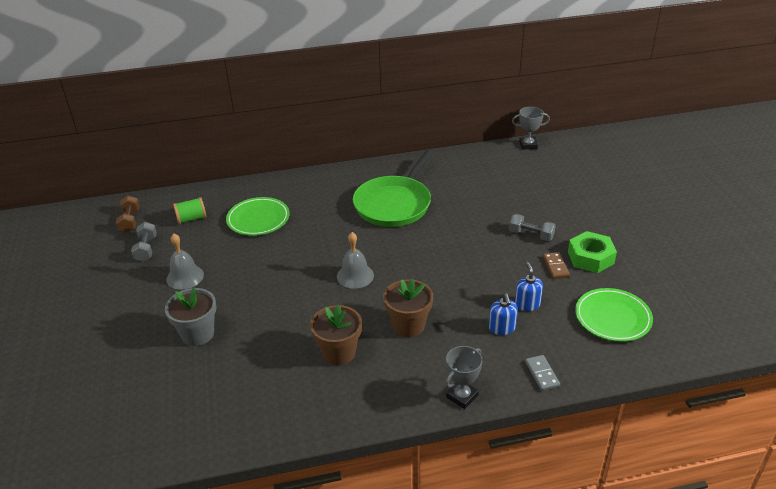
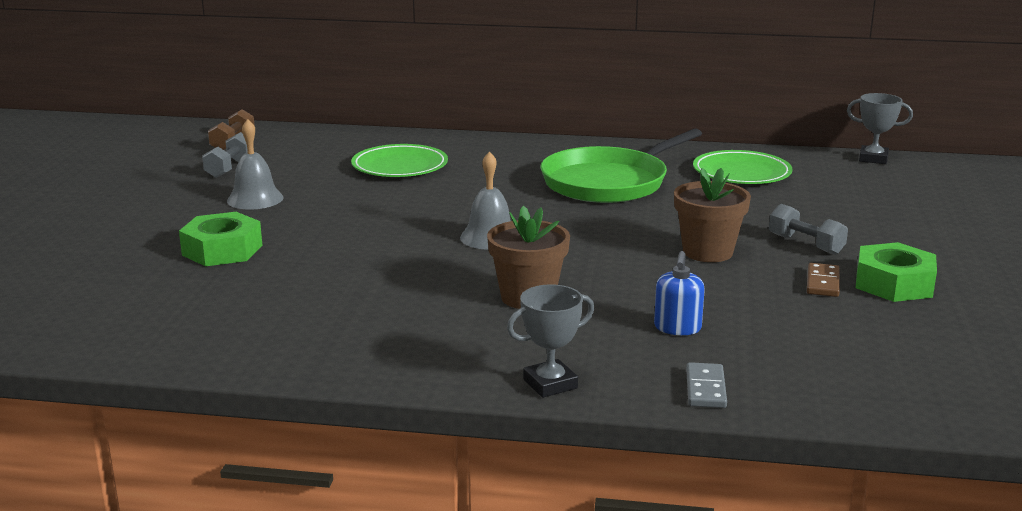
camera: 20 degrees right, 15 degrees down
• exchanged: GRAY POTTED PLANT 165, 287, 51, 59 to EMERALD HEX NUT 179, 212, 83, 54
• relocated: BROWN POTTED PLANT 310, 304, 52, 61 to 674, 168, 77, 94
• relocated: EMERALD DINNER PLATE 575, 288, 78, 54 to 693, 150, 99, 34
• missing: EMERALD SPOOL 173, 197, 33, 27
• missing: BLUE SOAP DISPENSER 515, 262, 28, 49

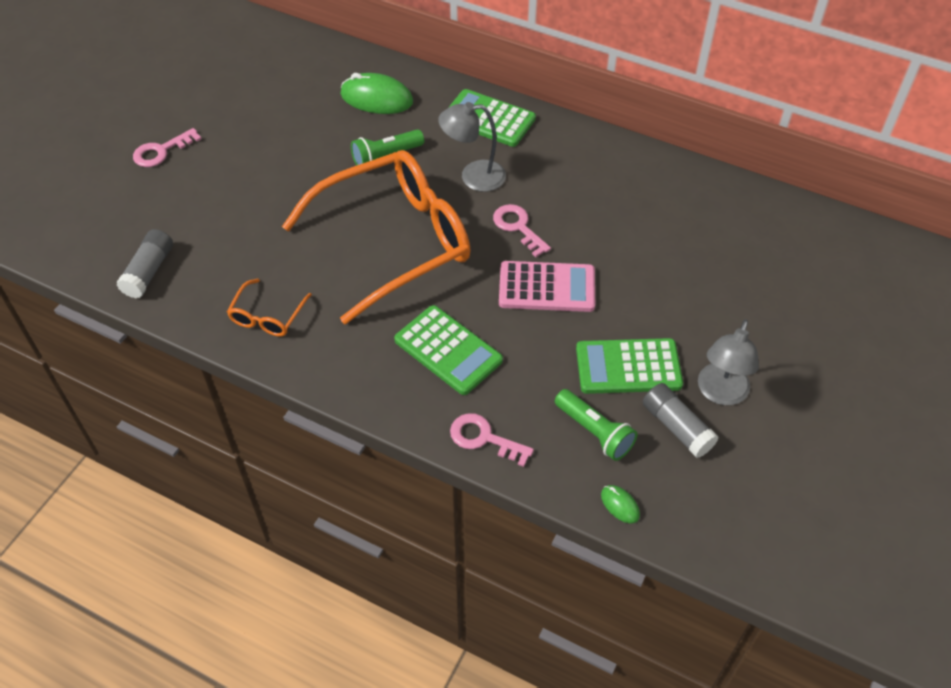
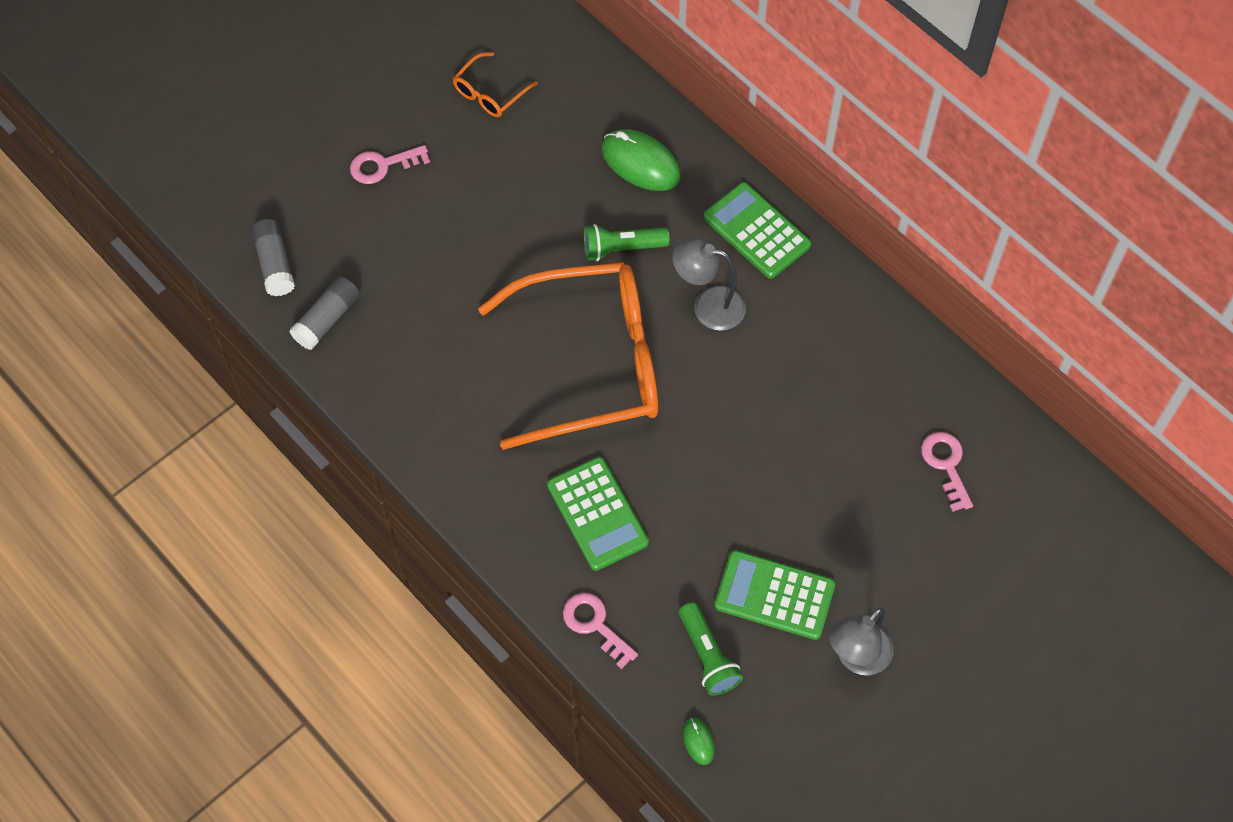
camera: 20 degrees right, 10 degrees up
• relocated: GRAY GLUE 643, 383, 76, 75 to 251, 219, 44, 77
• relocated: BRIGHT ORANGE SPECTACLES 227, 279, 85, 57 to 452, 52, 86, 65
• relocated: ROSE-PINK LATCHKEY 493, 204, 58, 53 to 921, 432, 52, 80
• missing: ROSE-PINK ADDING MACHINE 499, 261, 96, 51

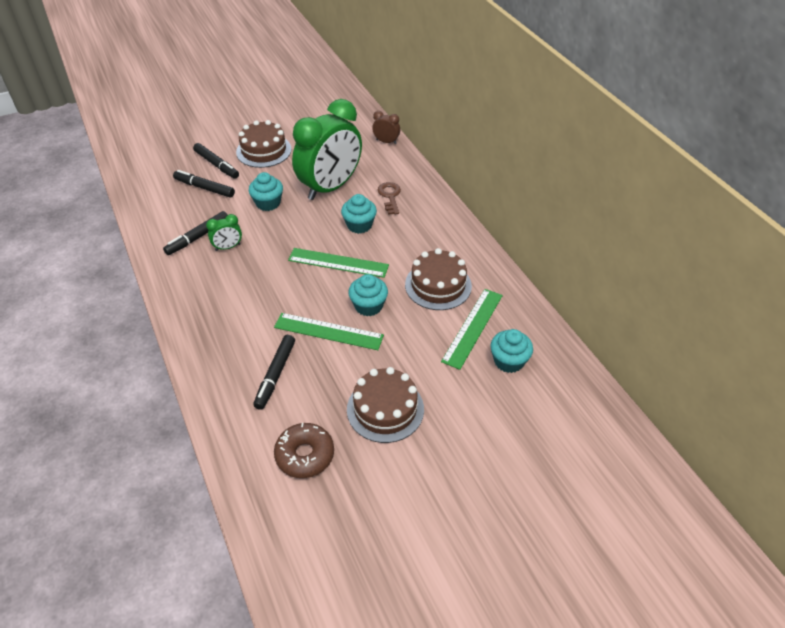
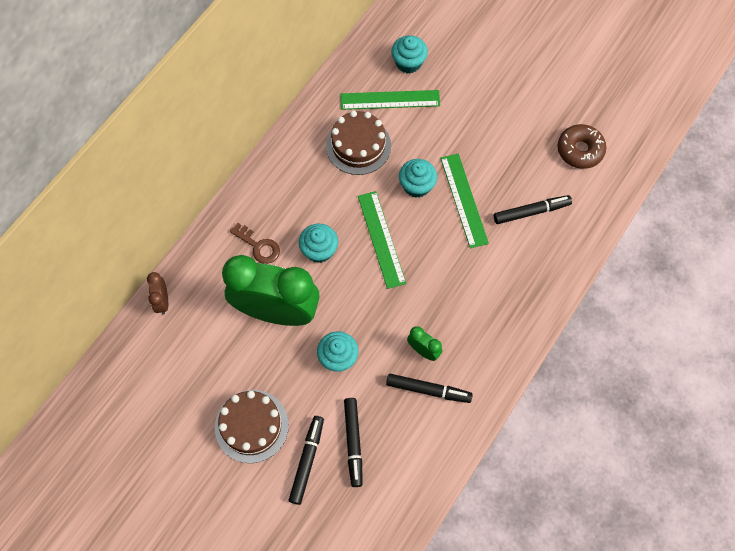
camera: 120 degrees left, 20 degrees up
• spun: BROWN LATCHKEY 378, 182, 23, 33 = 230, 223, 50, 41 105 degrees counterclockwise
• missing: BROWN GATEAU 347, 367, 77, 76

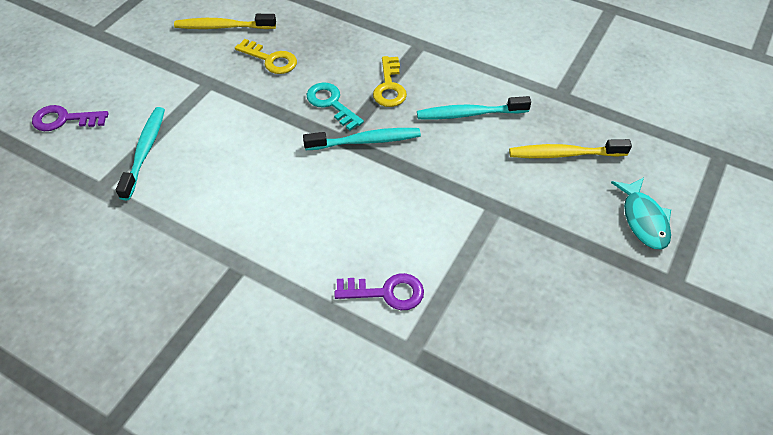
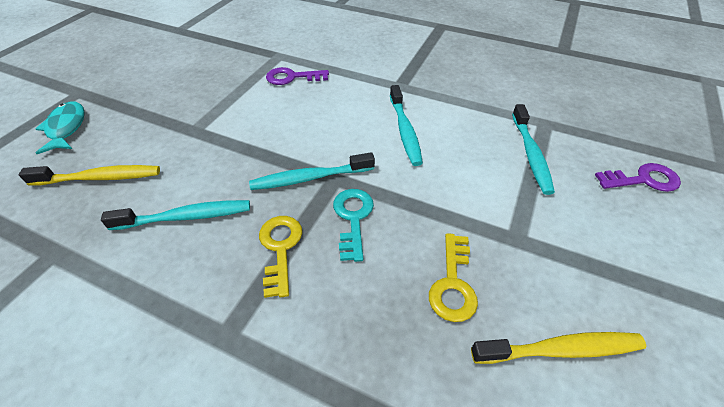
camera: 175 degrees right, 5 degrees down
• spun: TURQUOISE LATCHKEY 307, 83, 57, 47 = 333, 189, 41, 73 135 degrees counterclockwise
• appeared: TURQUOISE DENTAL BRUSH 390, 85, 33, 81
• spun: GOLDEN LATCHKEY 235, 39, 62, 35 = 429, 233, 49, 89 105 degrees counterclockwise

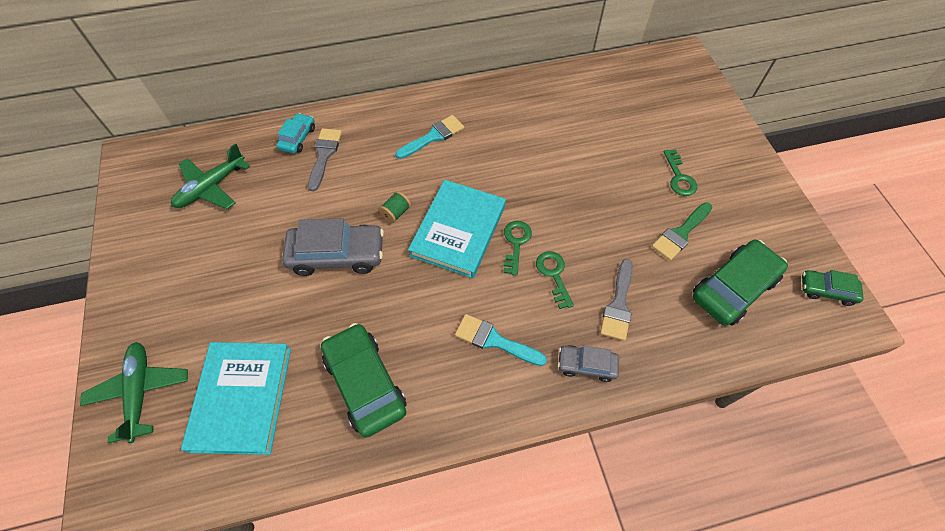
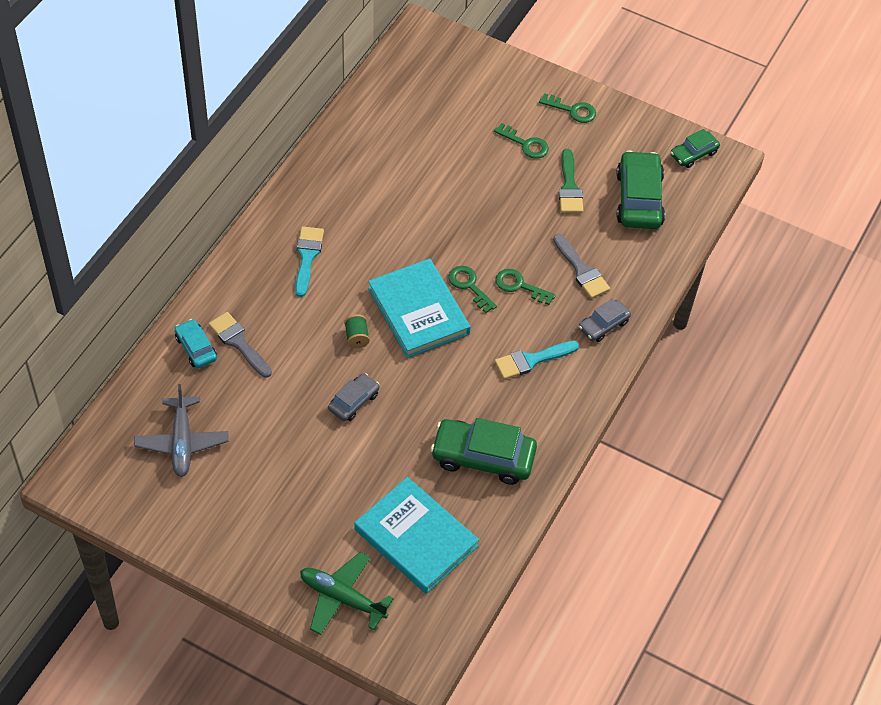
camera: 50 degrees left, 5 degrees down
• colour: EMERALD TOY PLANE 171, 144, 79, 65 to GRAY TOY PLANE 134, 384, 95, 93
• size: GRAY TOY CAR 282, 218, 102, 58 = 328, 373, 52, 48 x0.56
• appeared: EMERALD LATCHKEY 539, 93, 57, 30

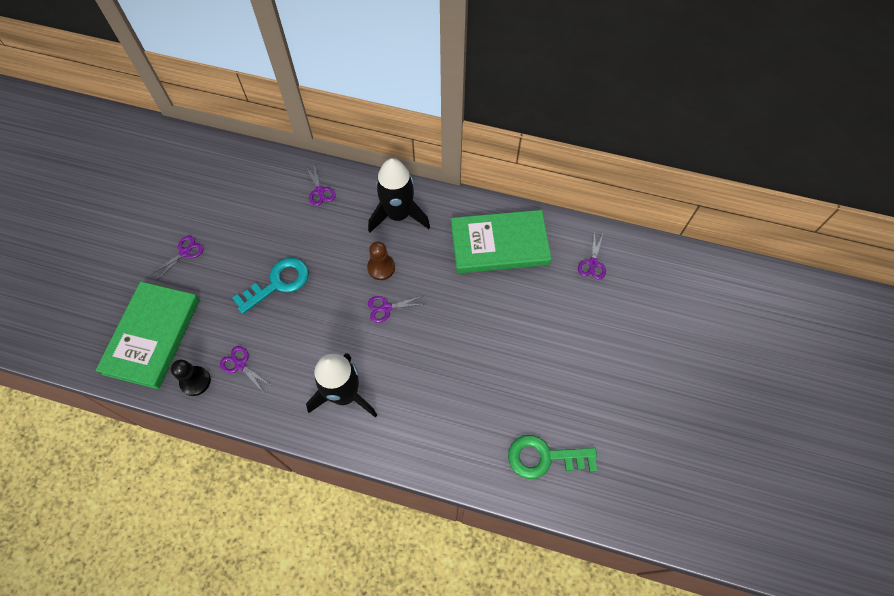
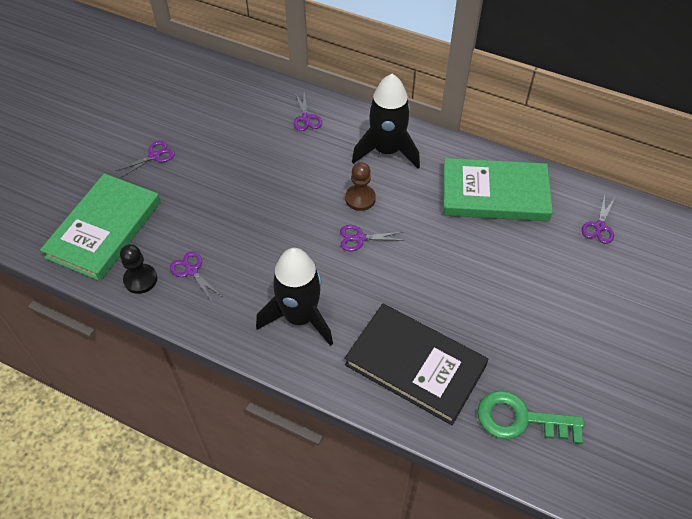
camera: 10 degrees right, 10 degrees down
• appeared: EBONY HARDCOVER 345, 304, 143, 121
• missing: TURQUOISE LATCHKEY 232, 258, 77, 56

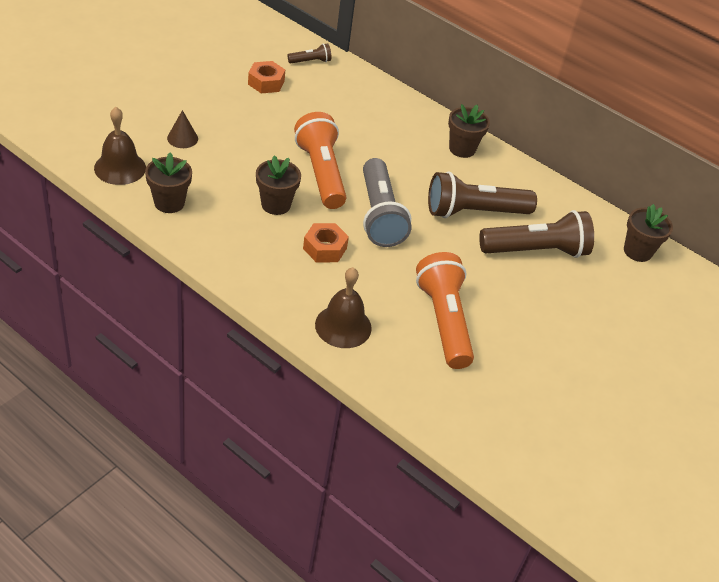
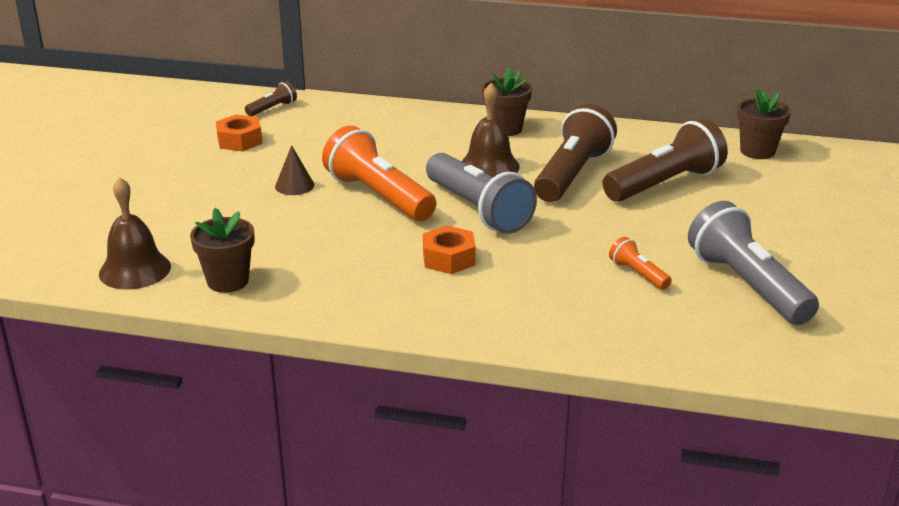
camera: 20 degrees left, 15 degrees down
• relocated: BROWN CONE SHAPE 167, 110, 31, 38 to 275, 145, 39, 50
• relocated: BROWN HAND BELL 315, 267, 57, 81 to 461, 83, 59, 94
• spun: BROWN POCKET TORCH 428, 171, 109, 47 = 534, 104, 83, 98 150 degrees clockwise
• size: BRIGHT ORANGE POCKET TORCH 416, 252, 58, 117 = 609, 237, 63, 53 x0.46
• appeared: GRAY POCKET TORCH 688, 201, 131, 124
• missing: BROWN POTTED PLANT 256, 155, 45, 60

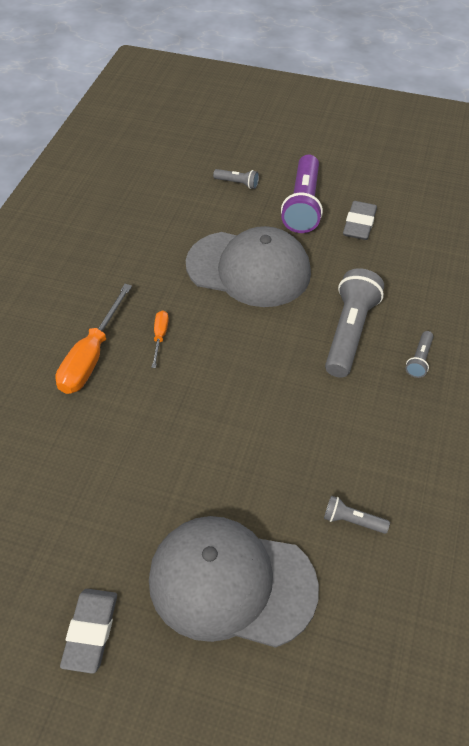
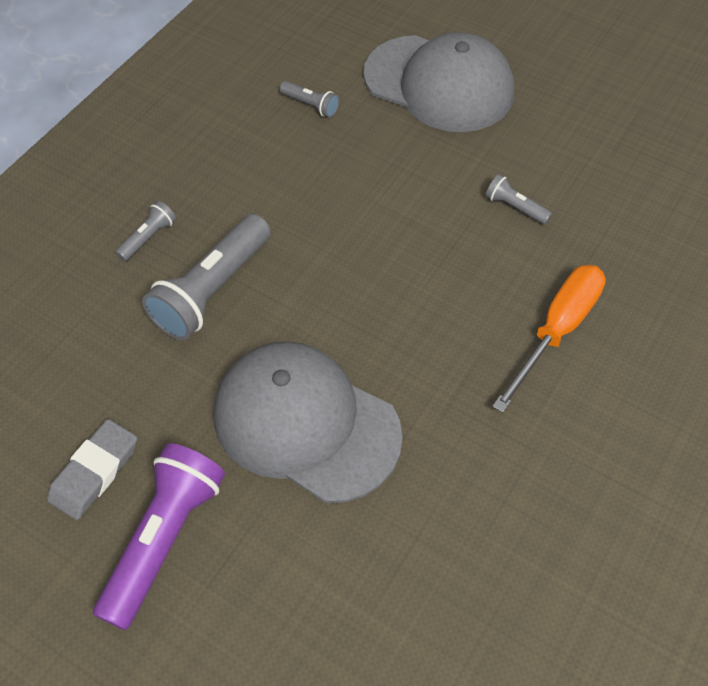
camera: 165 degrees left, 5 degrees up
• relocated: GRAY POCKET TORCH 213, 169, 46, 20 to 485, 174, 67, 50
• missing: GRAY PENCIL ERASER 60, 589, 57, 85
• missing: BRIGHT ORANGE FLAT SCREWDRIVER 151, 310, 18, 58

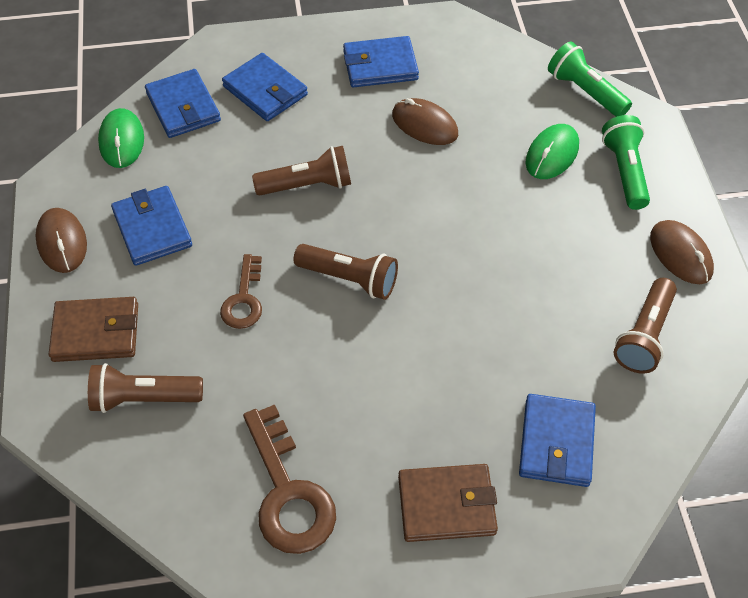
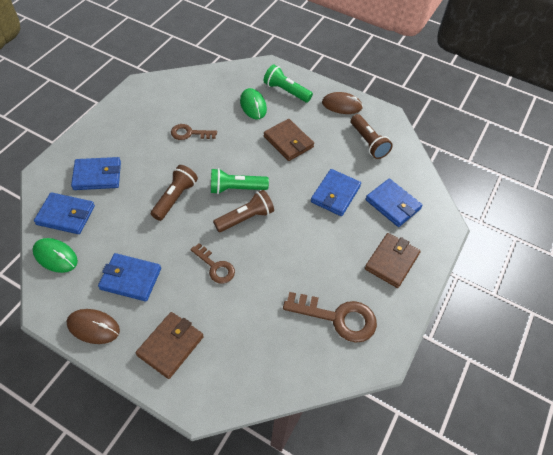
camera: 55 degrees left, 0 degrees up
• exchanged: BROWN PC MOUSE 392, 98, 66, 47 to BROWN LATCHKEY 171, 124, 46, 16
• relocated: EMERALD POCKET TORCH 548, 41, 84, 76 to 211, 168, 58, 26
• appeared: BROWN CARD WALLET 264, 119, 50, 42
• relocated: BLUE CARD WALLET 343, 36, 76, 51 to 311, 169, 50, 47
• missing: BROWN POCKET TORCH 88, 363, 115, 50

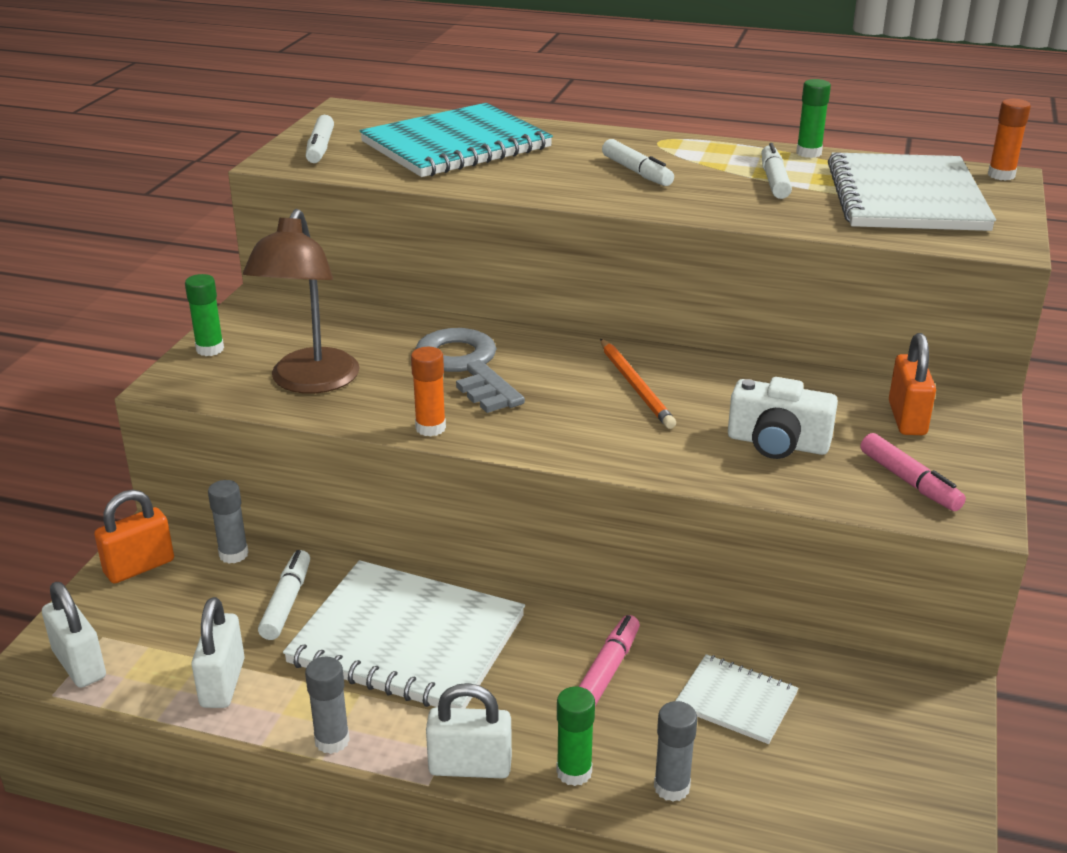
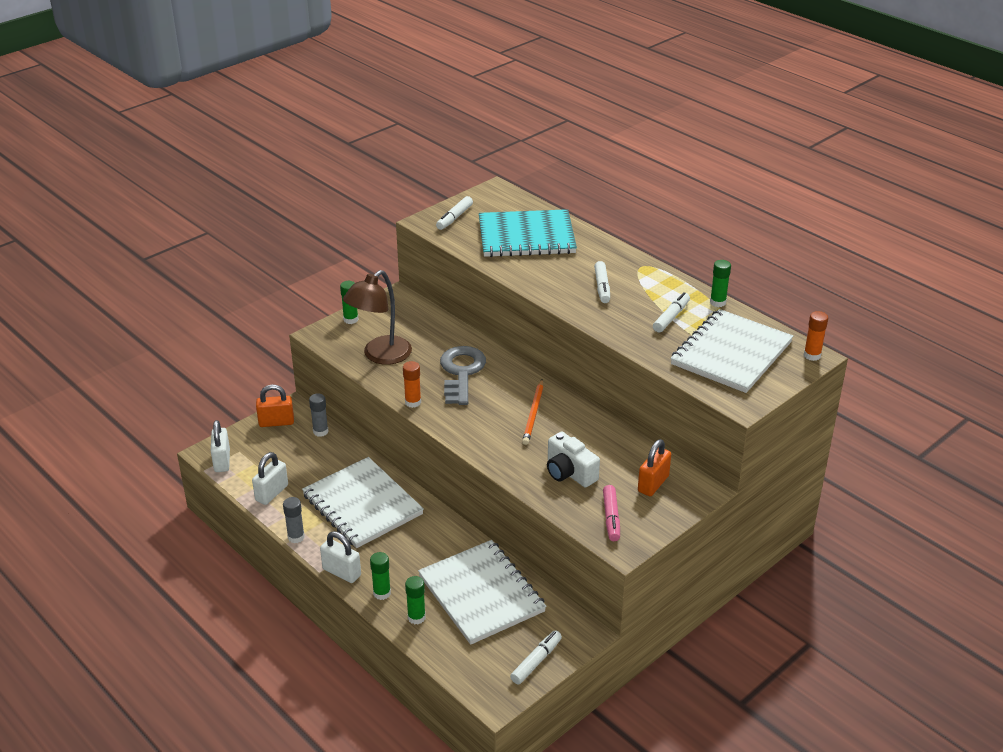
camera: 30 degrees right, 5 degrees up
• colour: GRAY GLUE 654, 701, 43, 101 to EMERALD GLUE 405, 576, 21, 48
• size: SNOW-WHITE NOTEBOOK 675, 654, 123, 90 = 418, 540, 128, 105 x2.02
• relocated: SNOW-WHITE FELT PEN 258, 550, 52, 90 to 510, 630, 52, 54
• missing: ROSE-PINK FELT PEN 579, 615, 61, 91

